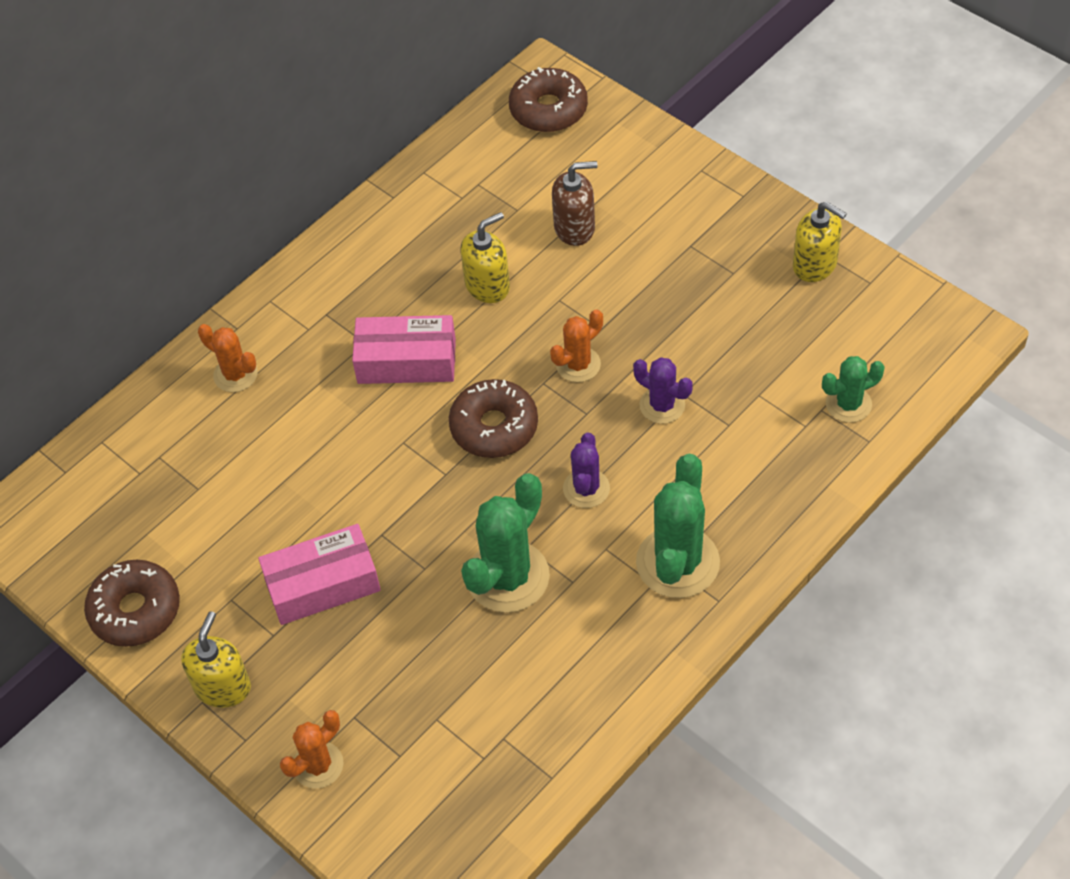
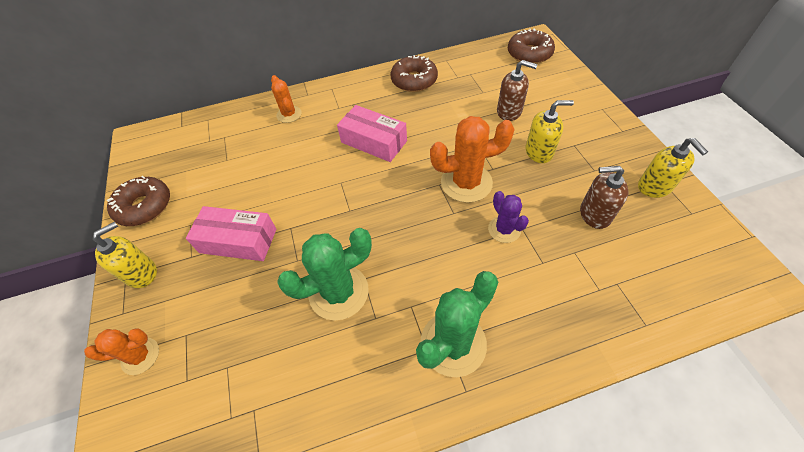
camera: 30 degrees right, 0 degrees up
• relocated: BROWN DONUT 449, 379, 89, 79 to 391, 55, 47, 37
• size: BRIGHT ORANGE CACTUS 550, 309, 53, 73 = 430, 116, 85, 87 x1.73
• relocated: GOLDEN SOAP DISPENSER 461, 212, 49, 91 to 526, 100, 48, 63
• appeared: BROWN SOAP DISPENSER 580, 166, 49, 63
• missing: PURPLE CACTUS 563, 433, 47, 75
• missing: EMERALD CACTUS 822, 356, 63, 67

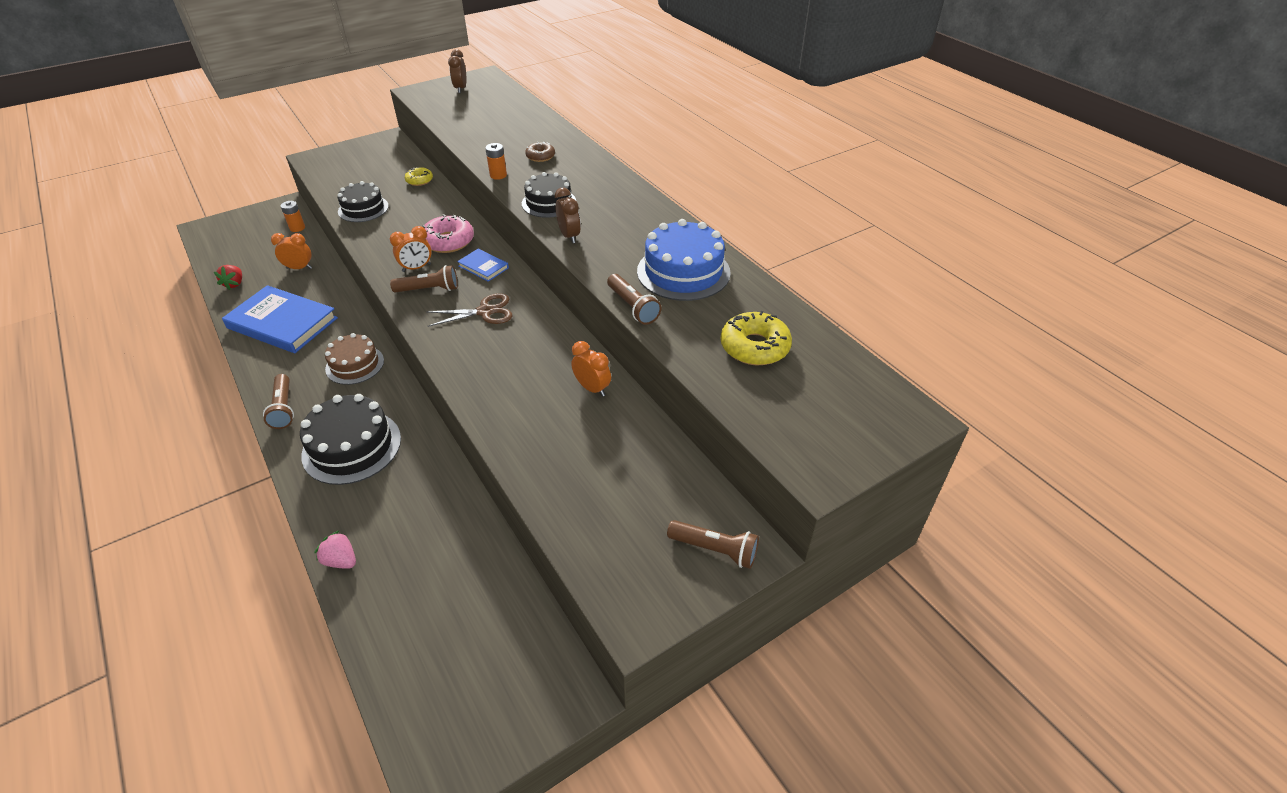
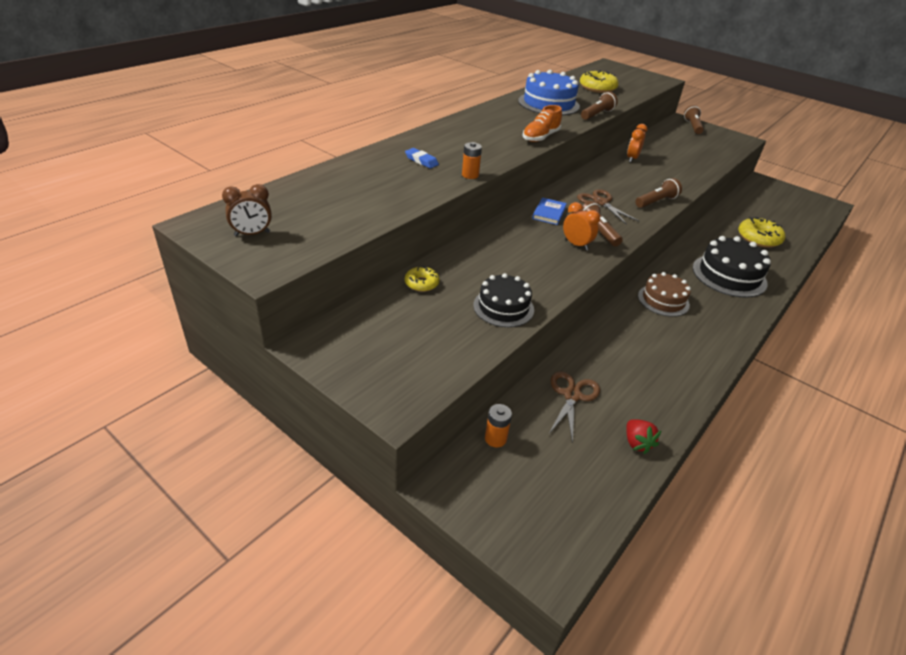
camera: 110 degrees left, 5 degrees down
• exchanged: BROWN DONUT 525, 142, 30, 20 to BLUE PENCIL ERASER 405, 148, 34, 20
• exchanged: BROWN ALARM CLOCK 555, 188, 26, 56 to BRIGHT ORANGE LACE-UP SHOE 522, 105, 40, 37
• exchanged: BRIGHT ORANGE ALARM CLOCK 271, 233, 41, 36 to BROWN PAIR OF SCISSORS 548, 371, 52, 72
• spun: SCARLET BERRY 214, 265, 28, 25 = 627, 419, 34, 35 90 degrees clockwise
• relocated: BROWN POCKET TORCH 263, 374, 31, 55 to 635, 178, 47, 30
• appeared: GOLDEN DONUT 738, 217, 47, 31
• missing: BLUE HARDCOVER 222, 285, 116, 68
• missing: ROSE-PINK BERRY 314, 530, 42, 39
• missing: ROSE-PINK DONUT 422, 214, 52, 39
• missing: EBONY GATEAU 522, 172, 54, 46

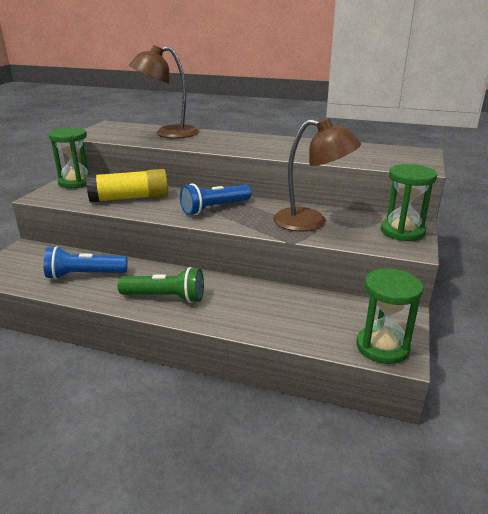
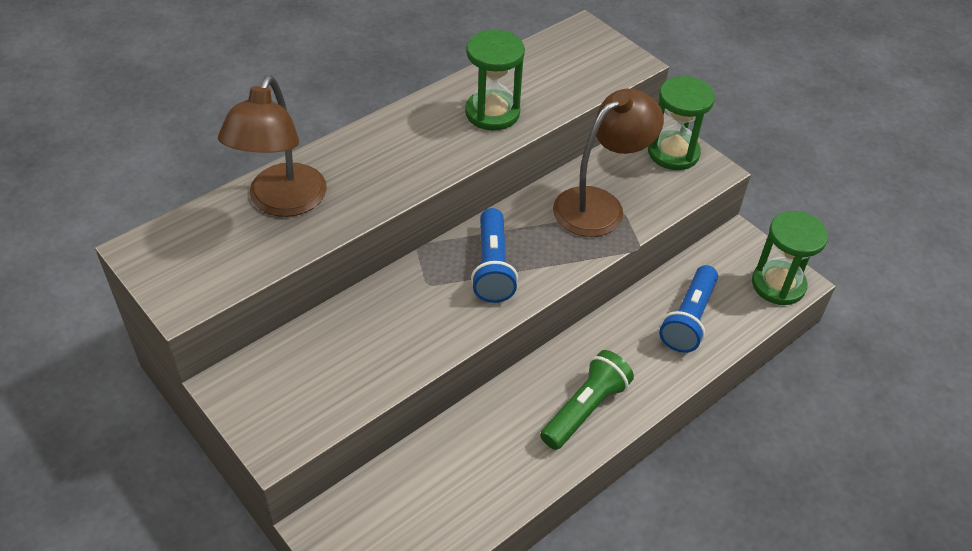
camera: 60 degrees left, 20 degrees up
• relocated: EMERALD SANDGLASS 48, 128, 44, 60 to 465, 30, 60, 100
• relocated: BLUE POCKET TORCH 43, 246, 84, 33 to 659, 265, 59, 88
• missing: GOLDEN GLUE 86, 169, 82, 33

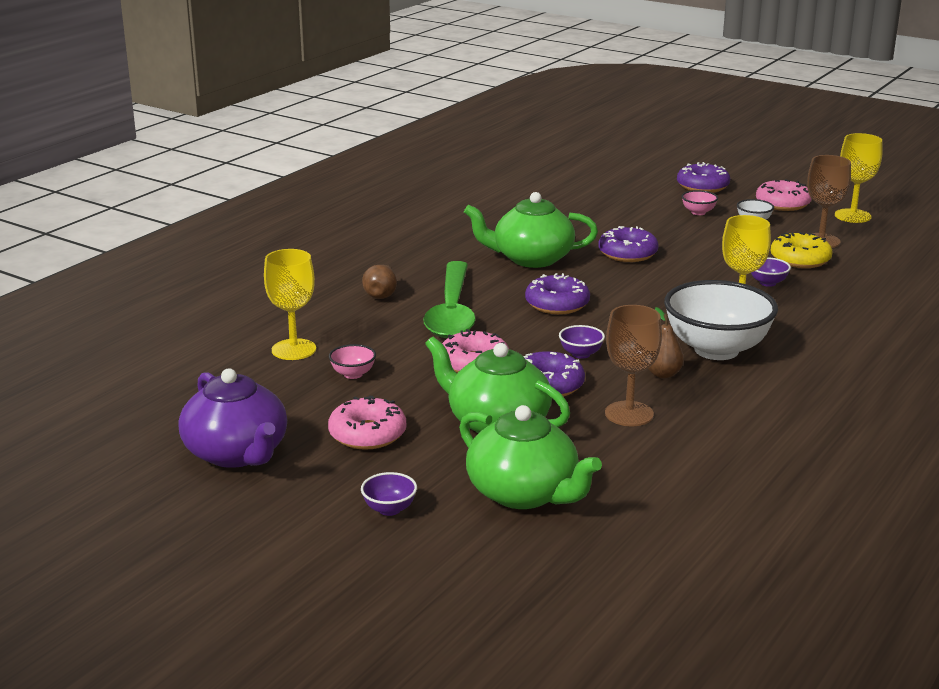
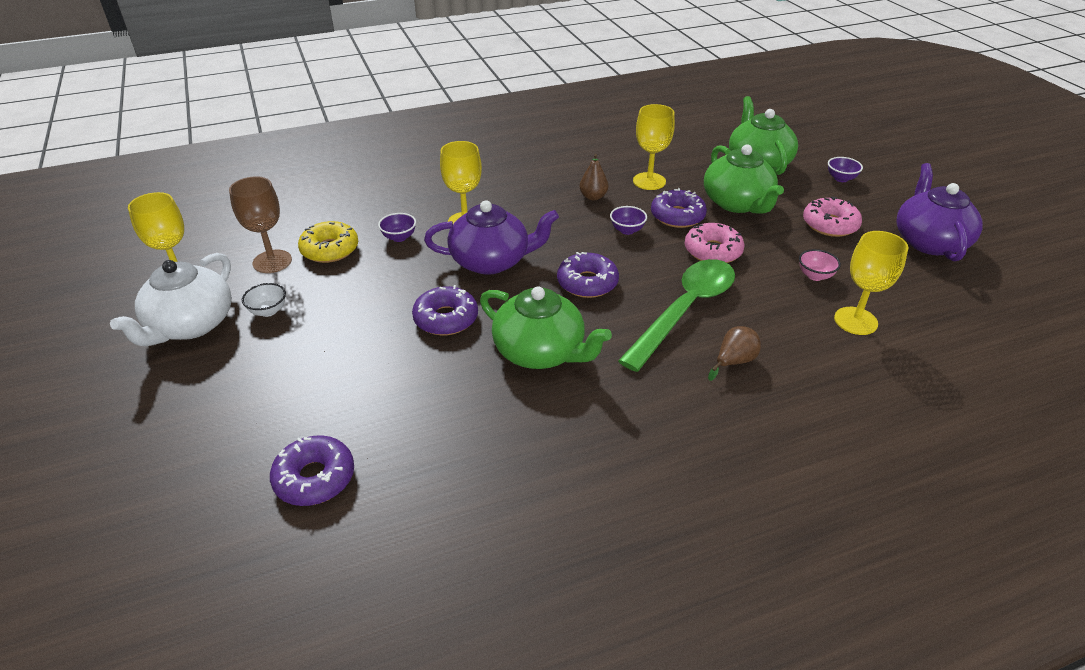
camera: 145 degrees left, 15 degrees up
• exchanged: ROSE-PINK DONUT 756, 179, 56, 32 to SNOW-WHITE CHINA TEAPOT 110, 253, 122, 93
• relocated: PURPLE DONUT 677, 162, 53, 31 to 270, 435, 84, 71
• appeared: PURPLE CHINA TEAPOT 424, 201, 135, 74
• colour: BROWN WINE GLASS 605, 305, 57, 121 to GOLDEN WINE GLASS 633, 104, 42, 86
• missing: SNOW-WHITE SERVING BOWL 664, 280, 114, 80
• missing: ROSE-PINK SERVING BOWL 682, 190, 36, 25

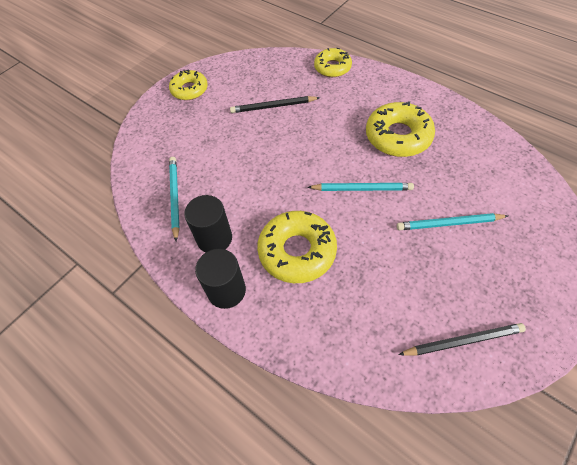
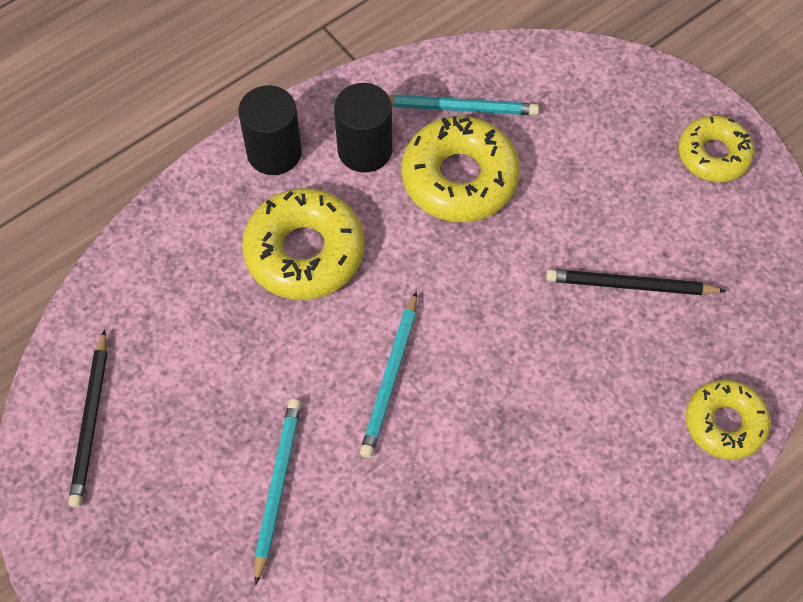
camera: 100 degrees right, 5 degrees up
• relocated: GOLDEN DONUT 366, 101, 69, 56 to 401, 116, 119, 106
• spun: EBONY WOODEN PENCIL 230, 96, 90, 17 = 546, 269, 180, 26 90 degrees counterclockwise

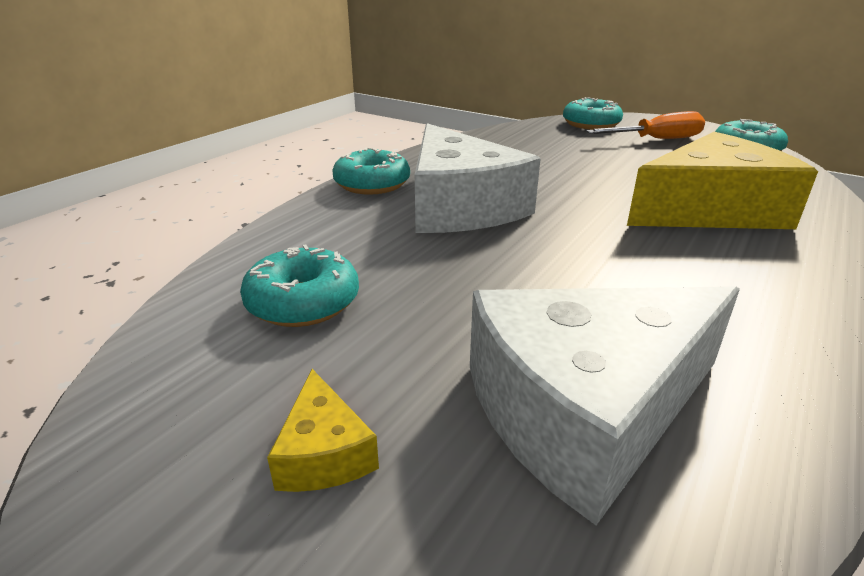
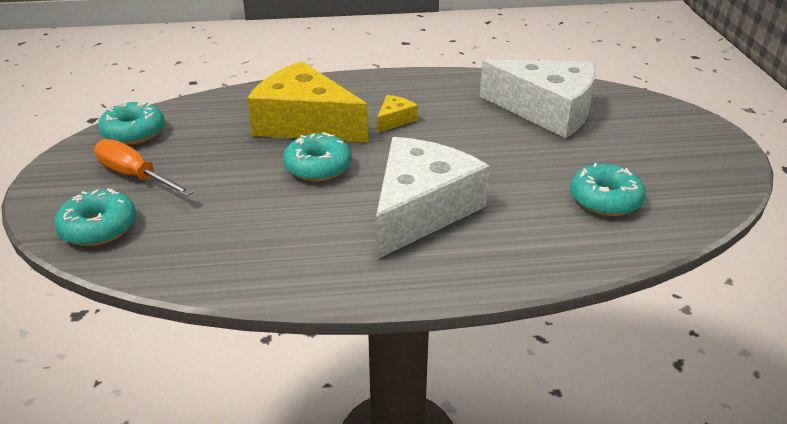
camera: 130 degrees left, 5 degrees up
• relocated: TURQUOISE DONUT 333, 147, 77, 48 to 283, 132, 69, 49
• relocated: GOLDEN CHEESE WEDGE 267, 369, 112, 123 to 377, 95, 41, 38

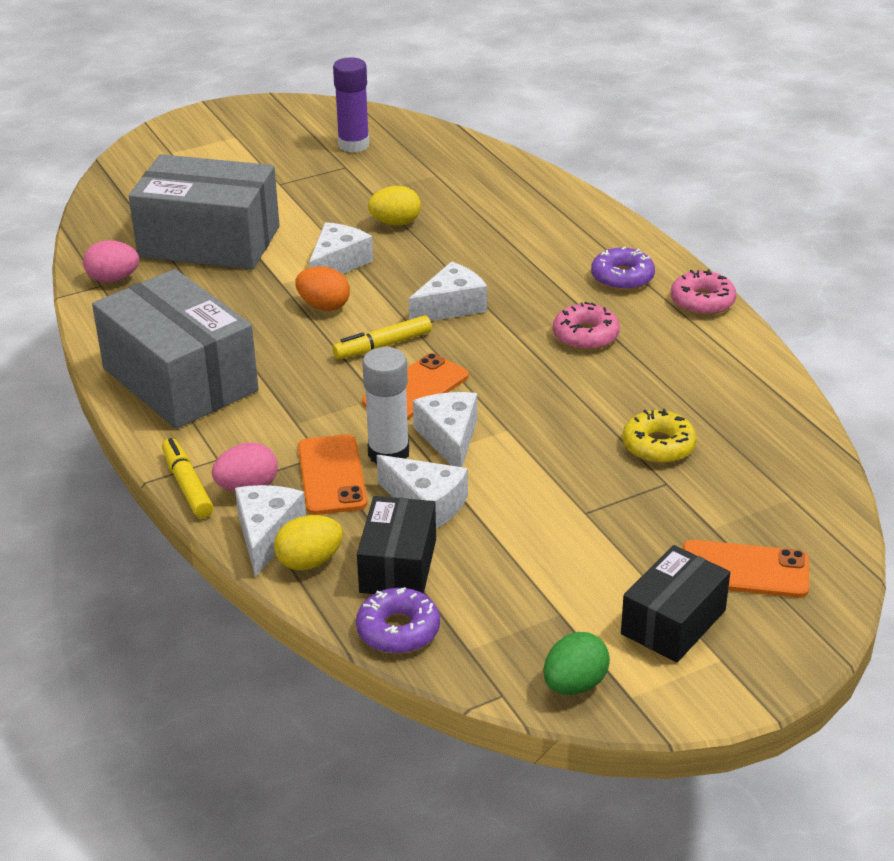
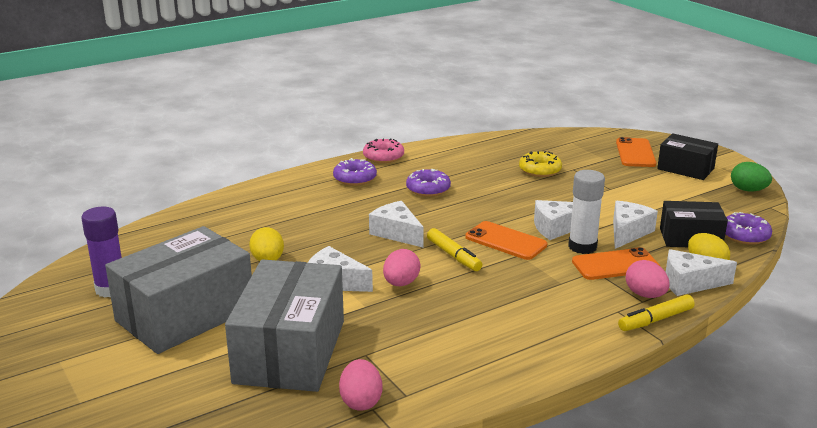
camera: 95 degrees left, 10 degrees down
• relocated: GRAY PARCEL 92, 269, 166, 160 to 105, 226, 147, 128
• colour: BRIGHT ORANGE EGG 295, 266, 55, 45 to ROSE-PINK EGG 383, 249, 37, 37
• colour: ROSE-PINK DONUT 553, 302, 67, 48 to PURPLE DONUT 406, 169, 45, 28

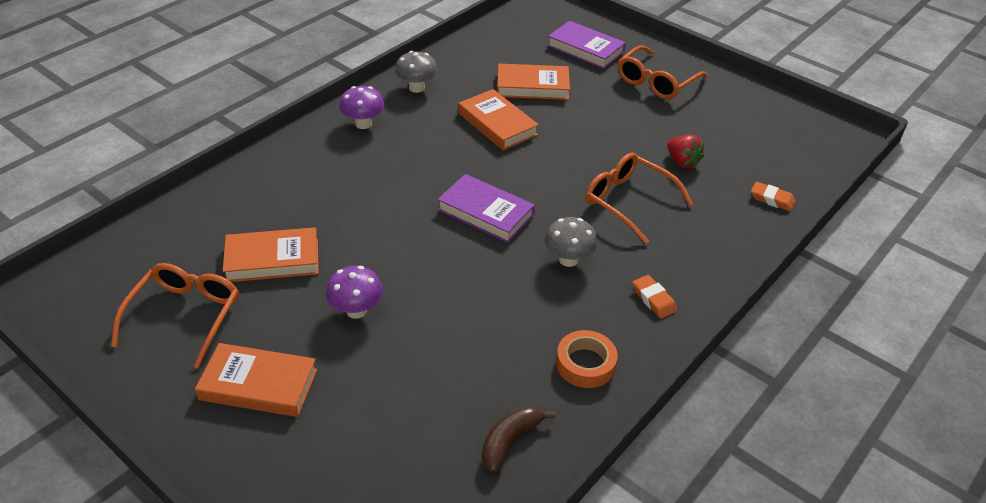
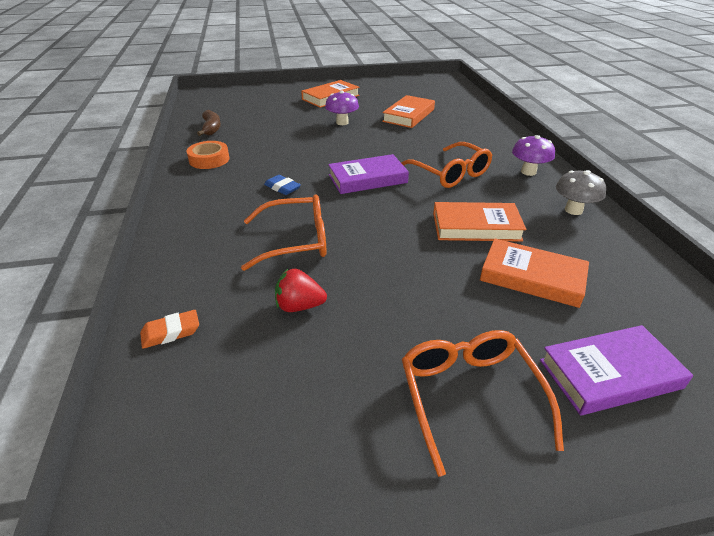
camera: 130 degrees right, 5 degrees down
• exchanged: GRAY MUSHROOM 544, 217, 53, 50 to BLUE PENCIL ERASER 264, 175, 37, 20
• relocated: BRIGHT ORANGE SPECTACLES 111, 263, 128, 106 to 401, 142, 91, 46
• spun: BRIGHT ORANGE HARDCOVER 497, 64, 73, 36 = 480, 239, 109, 69 75 degrees clockwise
• missing: BRIGHT ORANGE PENCIL ERASER 632, 275, 45, 44

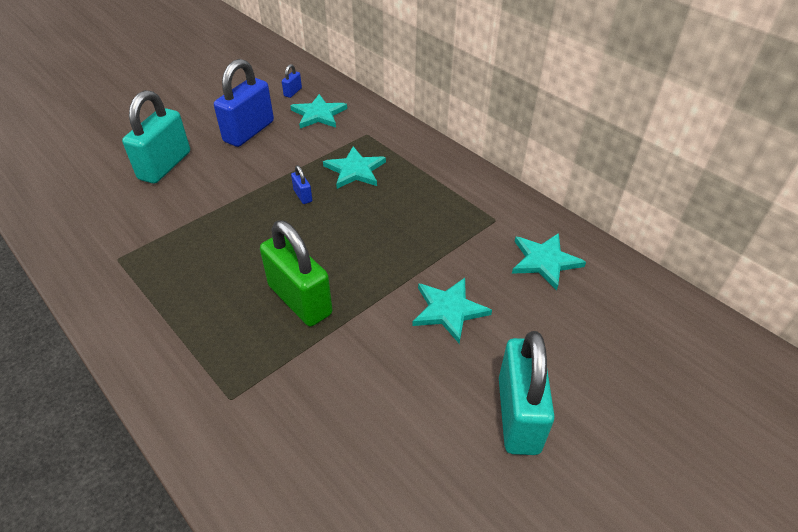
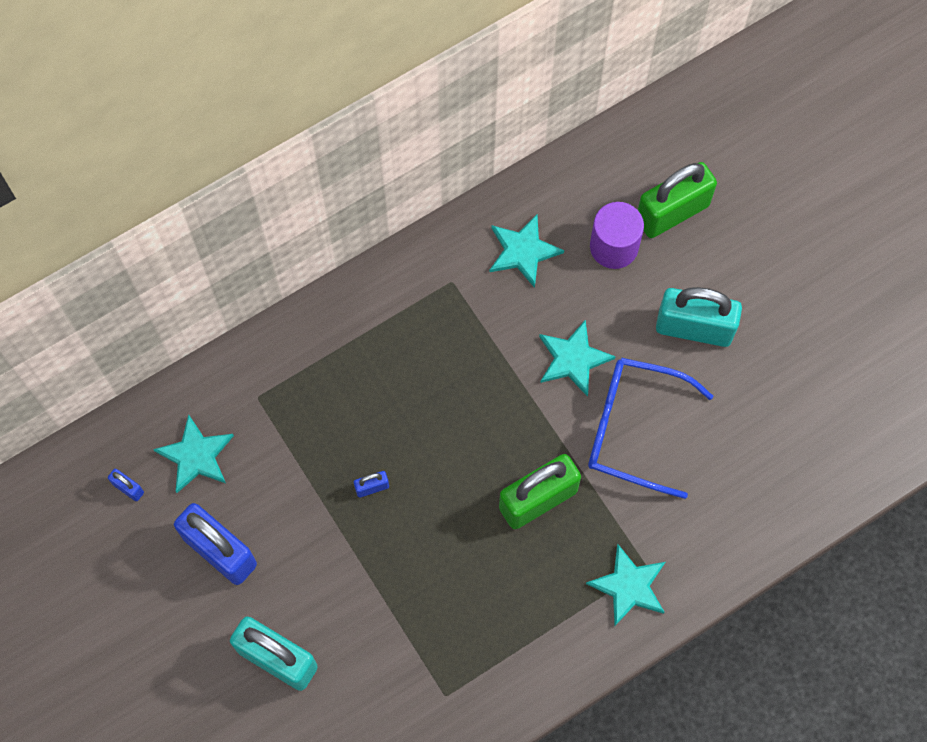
camera: 80 degrees left, 25 degrees up
• relocated: TURQUOISE STAR SHAPE 323, 146, 63, 43 to 586, 544, 79, 82
• appeared: BLUE SPECTACLES 588, 358, 125, 141
• appeared: PURPLE CYLINDER 590, 202, 54, 67
• appeared: EMERALD LOCK 638, 162, 79, 76

